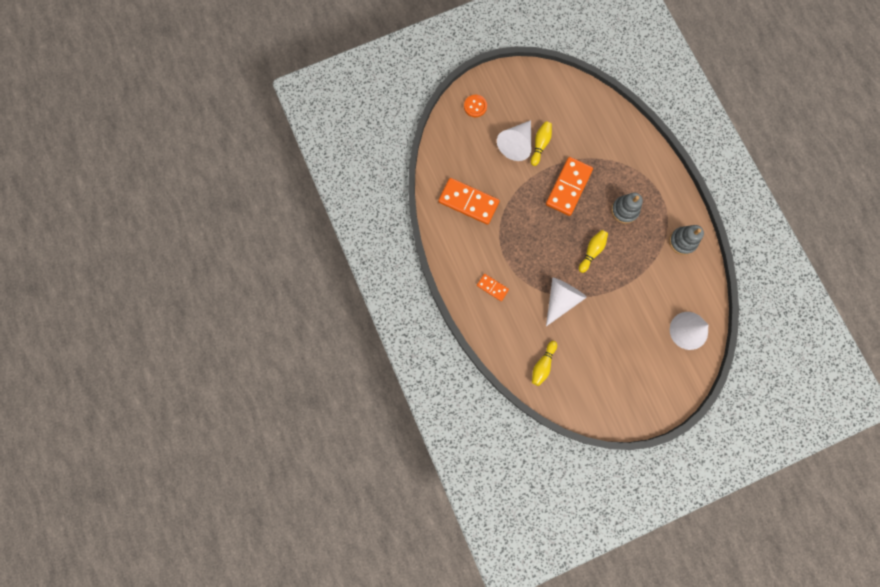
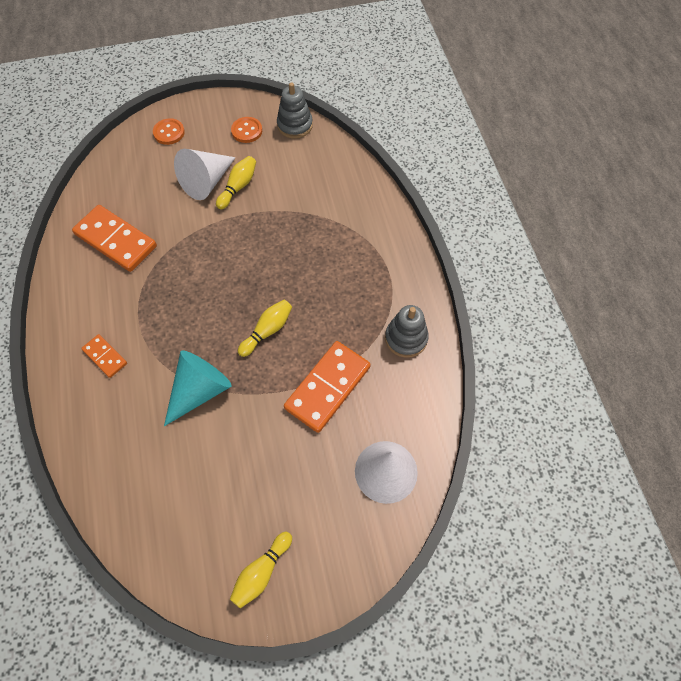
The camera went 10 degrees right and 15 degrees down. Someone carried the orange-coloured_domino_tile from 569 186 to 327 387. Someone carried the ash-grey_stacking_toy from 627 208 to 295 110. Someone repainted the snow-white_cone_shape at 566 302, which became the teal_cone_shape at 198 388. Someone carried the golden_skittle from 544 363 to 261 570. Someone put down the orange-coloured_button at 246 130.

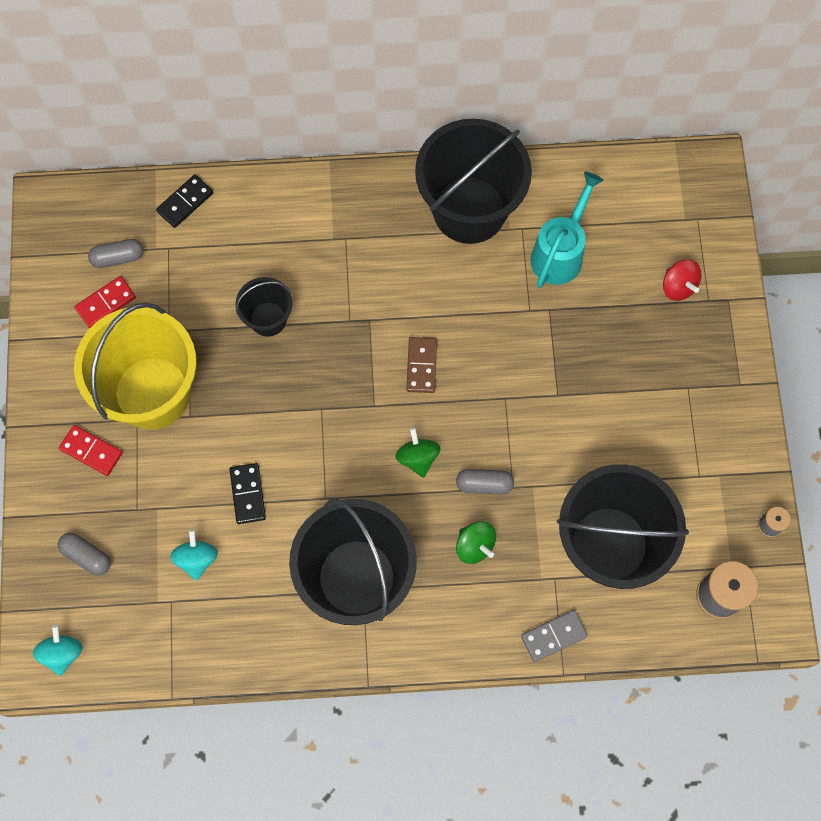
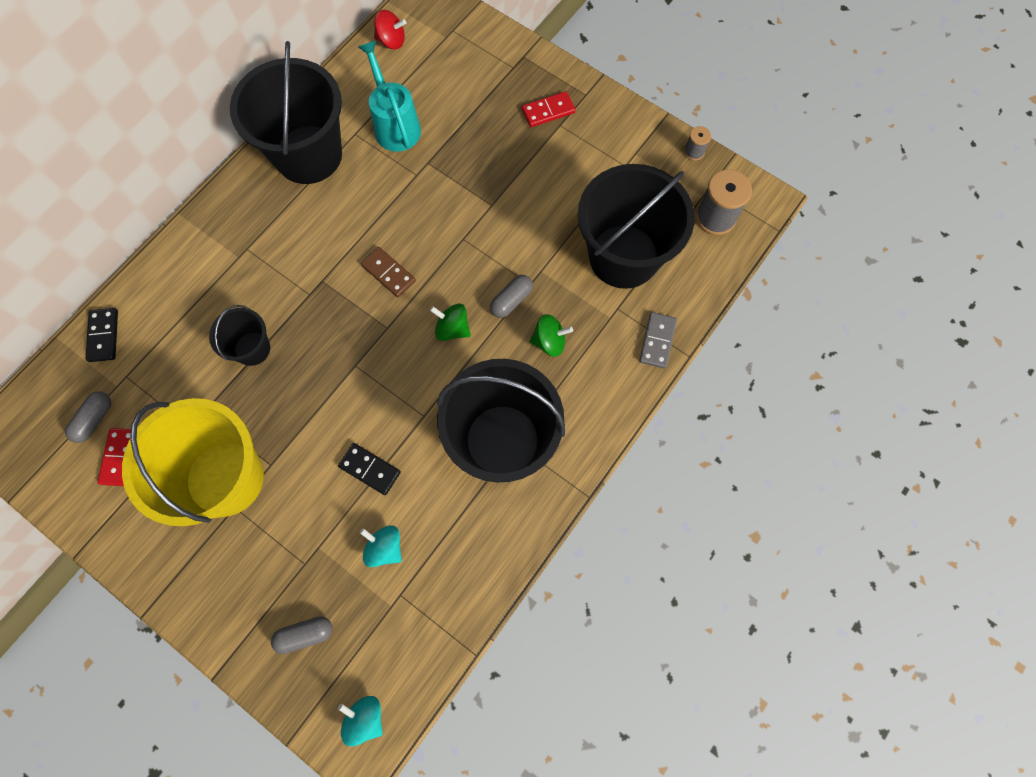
The camera went 50 degrees left and 0 degrees up. Someone carried the red_spinning_top from 682 280 to 390 30. Someone carried the red_domino_tile from 91 450 to 548 109.

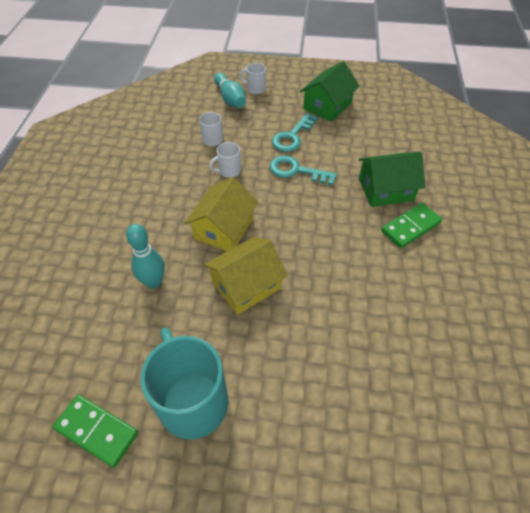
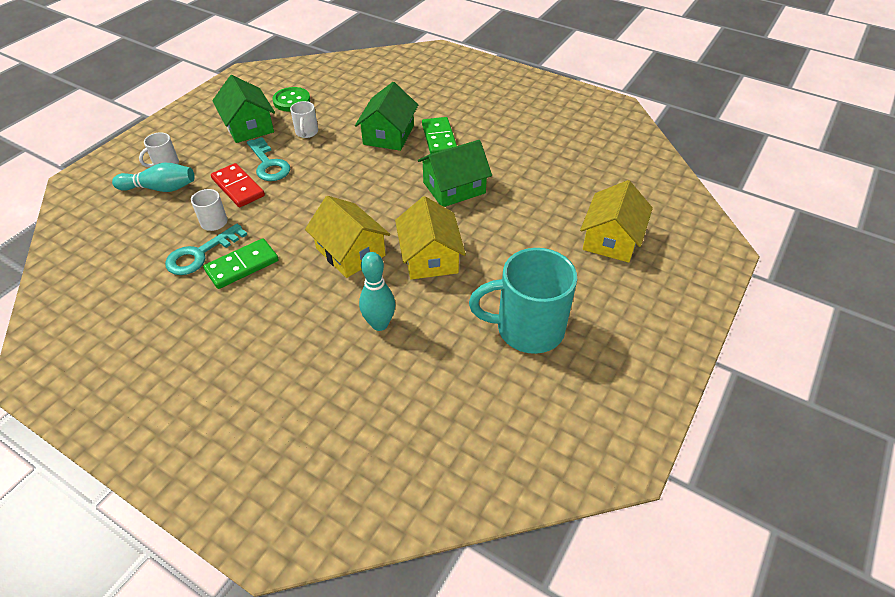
The camera went 65 degrees left and 5 degrees down. Someone carried the snow-white_tea_mug from 225 160 to 304 119. Someone carried the teal_door_key from 303 170 to 206 249. Someone carried the emerald_domino_tile from 95 431 to 241 263. Someone put down the emerald_button at 291 99. Someone put down the emerald_toy_house at 455 173. Someone put down the red_domino_tile at 238 185. Someone put down the golden_toy_house at 616 221.

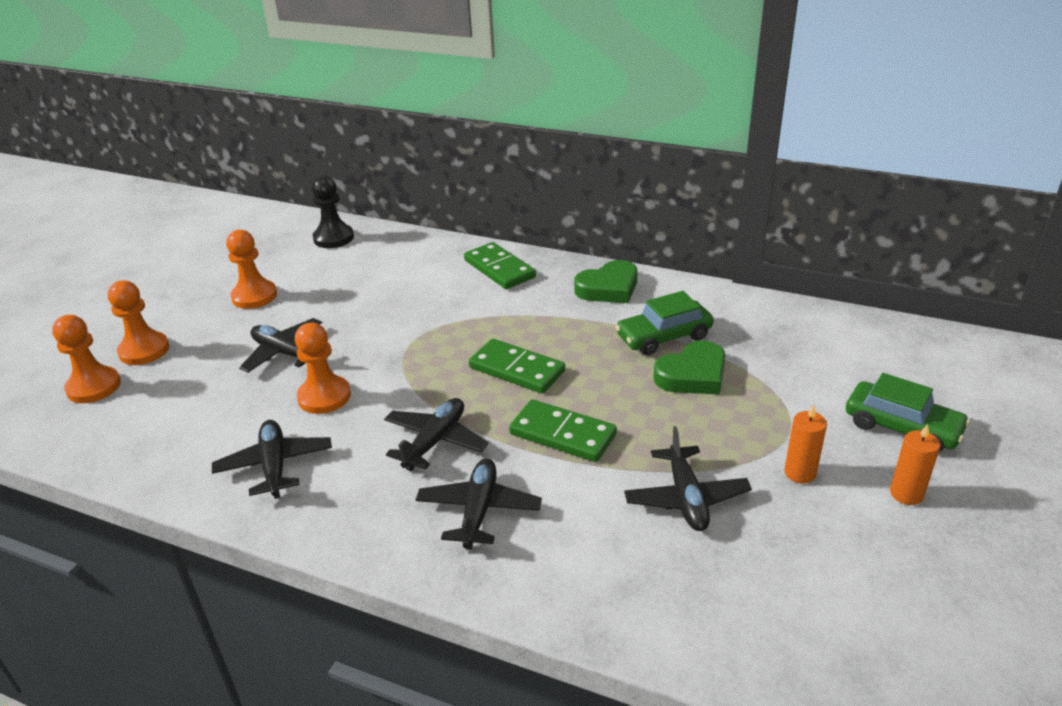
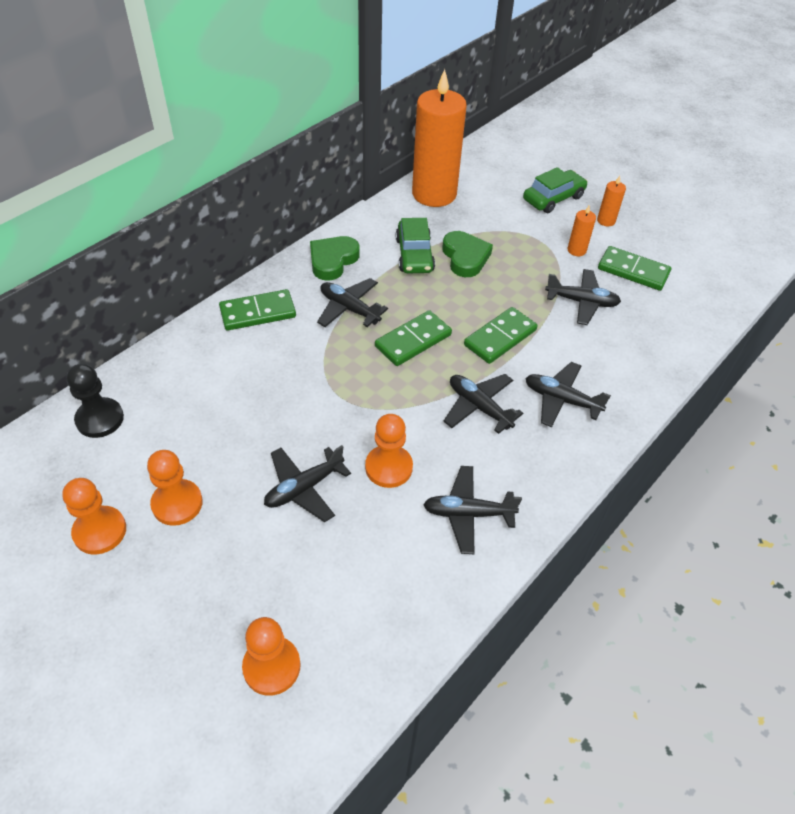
The camera went 75 degrees left and 15 degrees up. Someone rotated the emerald_heart at 606 281 by 135 degrees counterclockwise. Someone carried the orange-coloured_chess_pawn from 138 322 to 94 516. Someone put down the orange-coloured_pillar_candle at 439 138. Someone put down the emerald_domino_tile at 634 268. Someone put down the jet-black_toy_plane at 352 302.

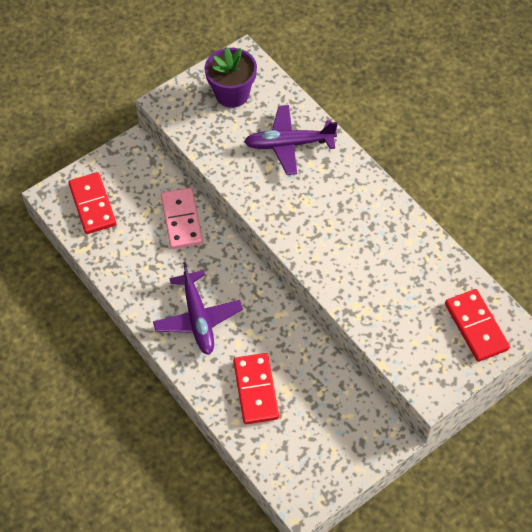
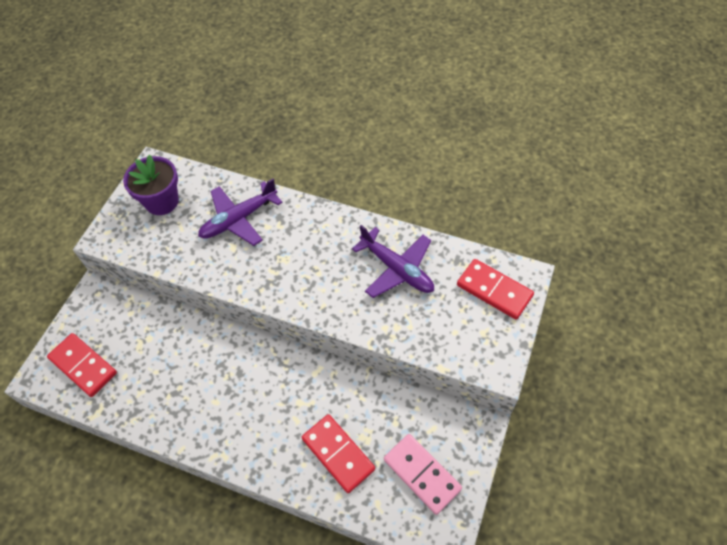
The camera went 30 degrees left and 0 degrees up. Someone carried the pink_domino_tile from 182 218 to 423 474. Someone carried the purple_toy_plane from 198 308 to 393 261.

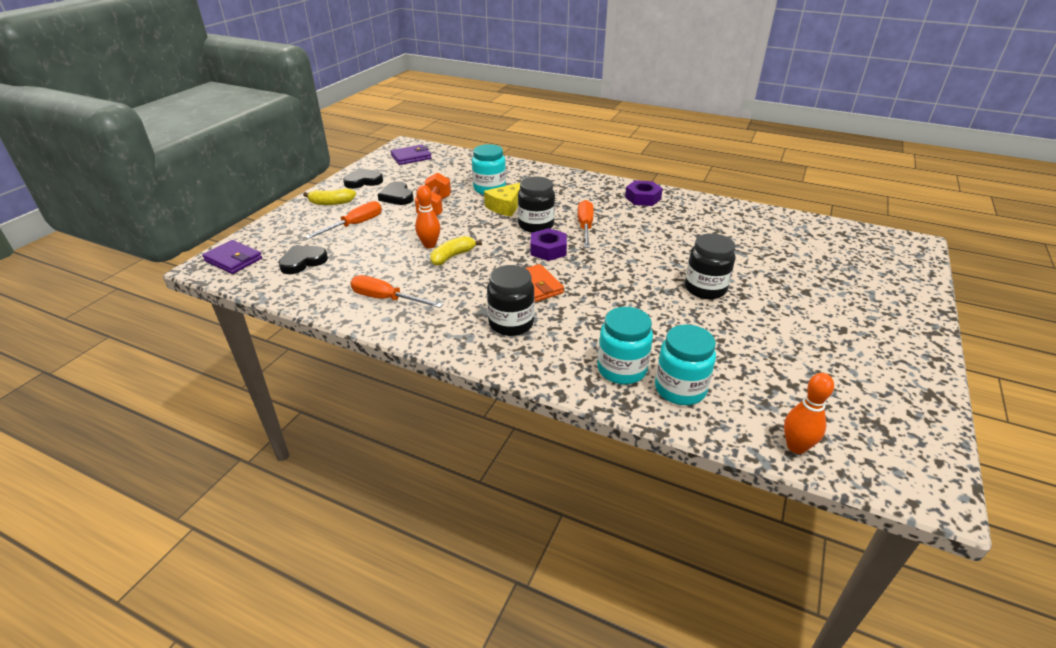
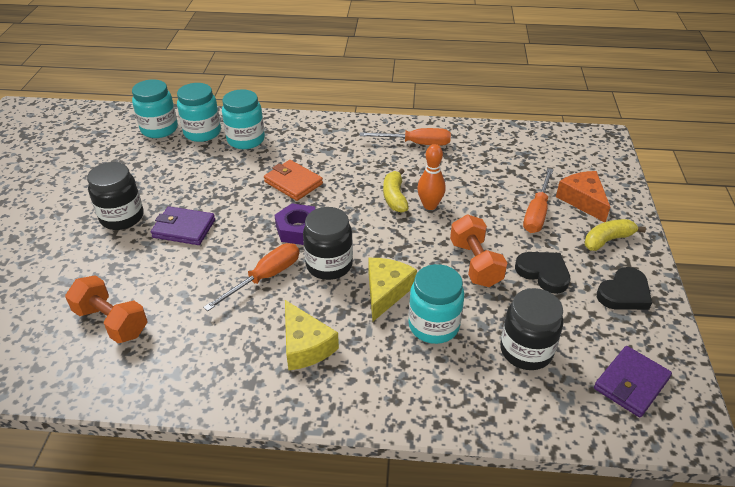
The camera went 160 degrees right and 5 degrees up. Someone took away the purple_hexagon_nut at 644 193. Someone rotated the orange-coloured_screwdriver at 586 224 by 120 degrees counterclockwise. Someone rotated the golden_banana at 456 251 by 150 degrees clockwise. Someone carried the purple_card_wallet from 232 257 to 183 225. Someone took away the jet-black_heart at 303 260. Someone carried the jet-black_preserve_jar from 510 300 to 531 329. Someone took away the orange-coloured_skittle at 809 413. Someone put down the teal_preserve_jar at 243 119. Someone put down the orange-coloured_cheese_wedge at 583 196. Someone put down the orange-coloured_free_weight at 106 309. Someone put down the golden_cheese_wedge at 312 335.

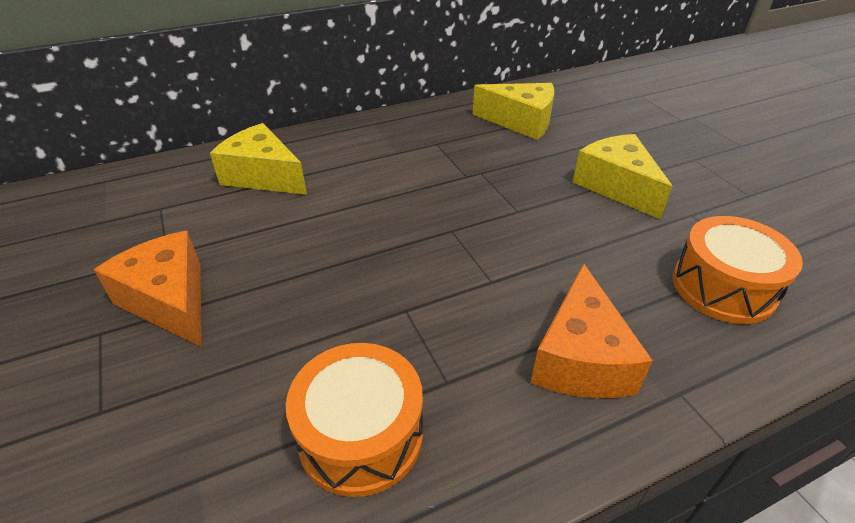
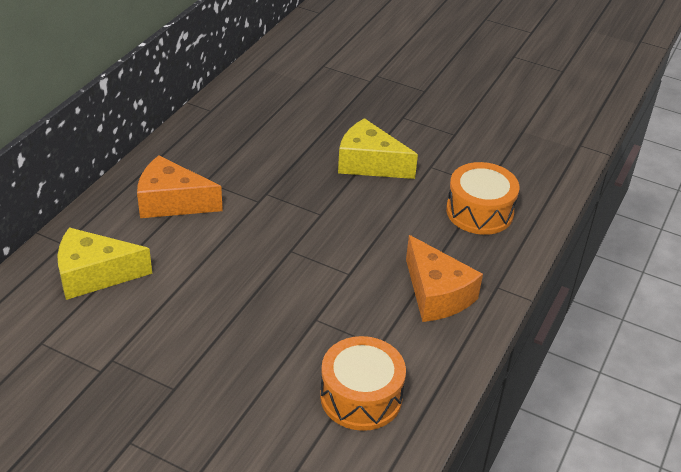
The camera went 40 degrees left and 0 degrees up. Someone took away the golden_cheese_wedge at 513 111. Someone carried the orange-coloured_cheese_wedge from 148 289 to 180 186.

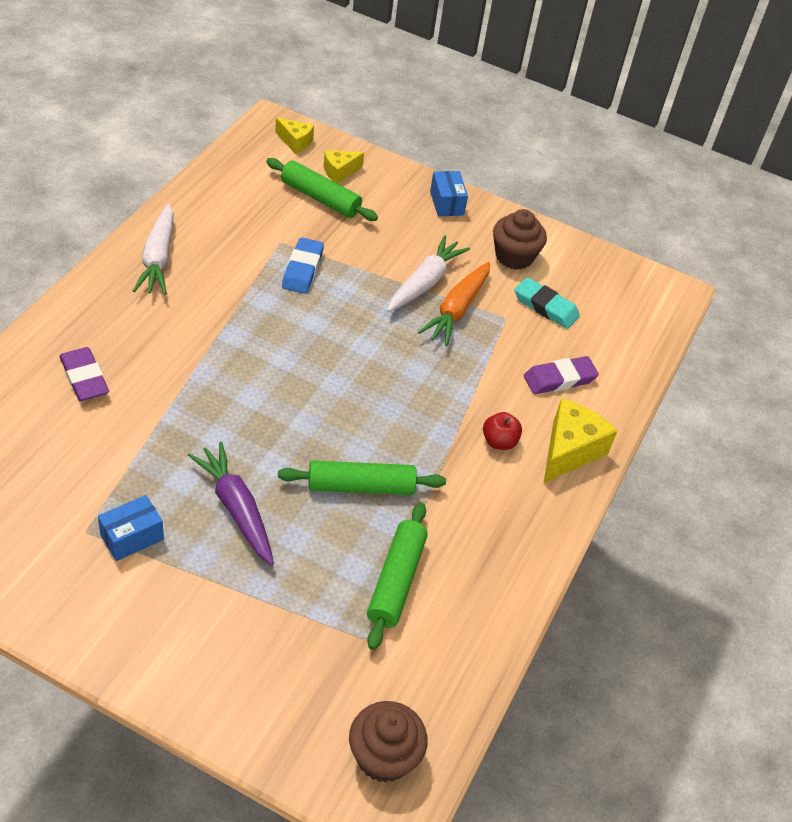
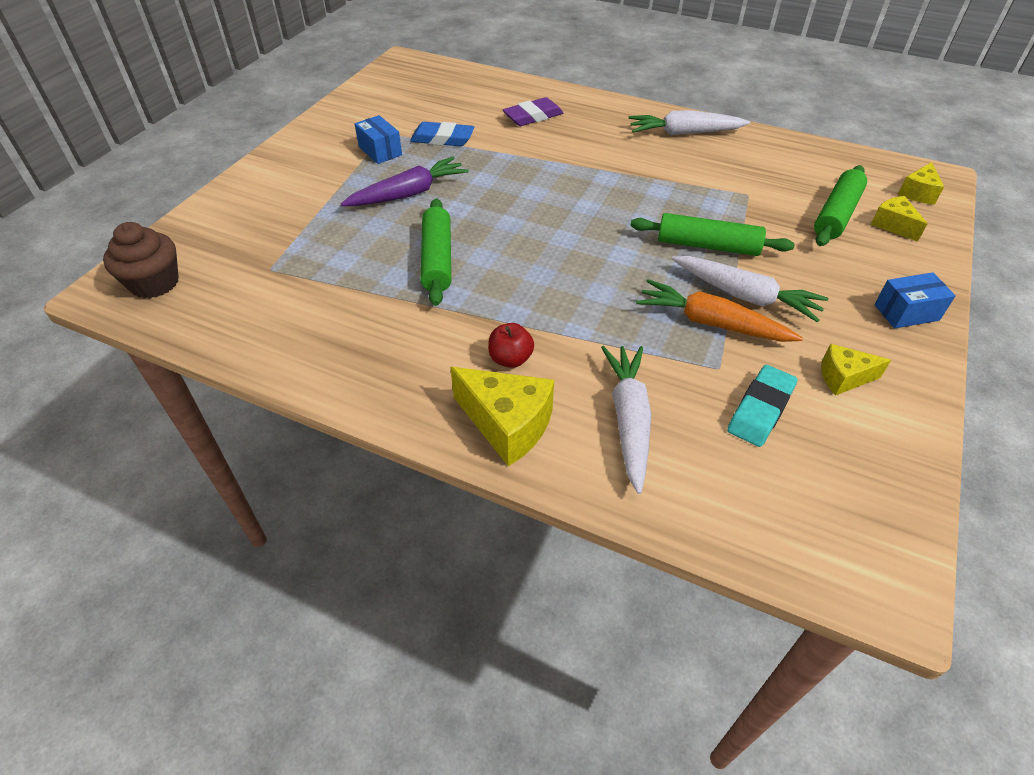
The camera went 95 degrees right and 0 degrees up. Someone swapped the brown_muffin at 520 239 for the golden_cheese_wedge at 856 370. Someone carried the blue_eraser from 303 265 to 442 134. Someone swapped the purple_eraser at 561 375 for the snow-white_carrot at 626 420. Someone carried the emerald_pastry_roller from 397 576 to 712 234.

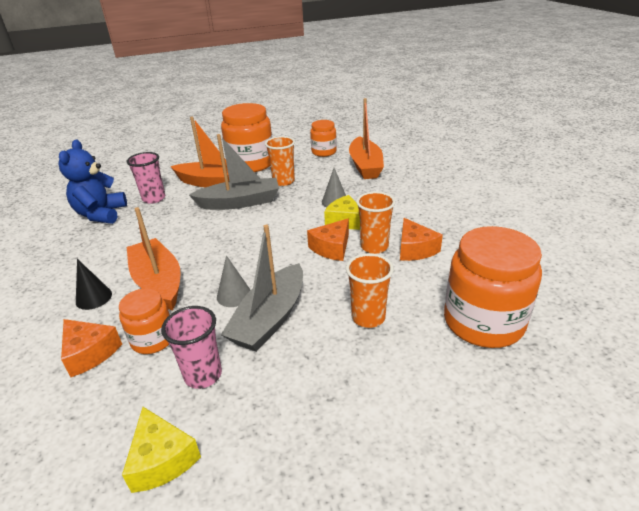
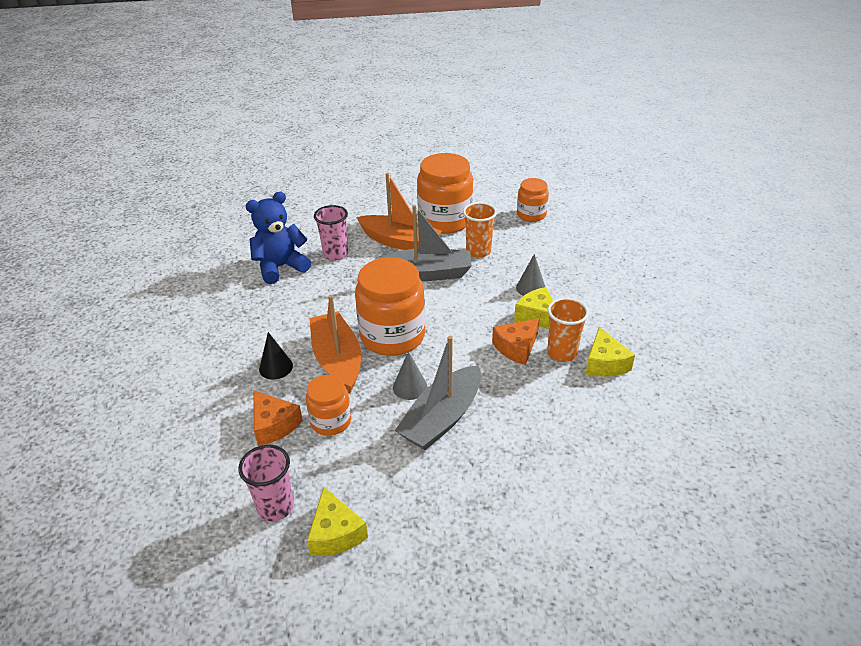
The camera went 10 degrees right and 5 degrees up. Someone took away the orange-coloured_sailboat at 366 138. Someone rotated the blue_teddy at 93 182 by 45 degrees clockwise. Someone repainted the orange-coloured_cheese_wedge at 421 239, which became the golden_cheese_wedge at 610 352. Someone carried the orange-coloured_preserve_jar from 493 287 to 390 306. Someone took away the orange-coloured_tumbler at 370 290. Someone carried the pink_tumbler from 191 347 to 266 483.

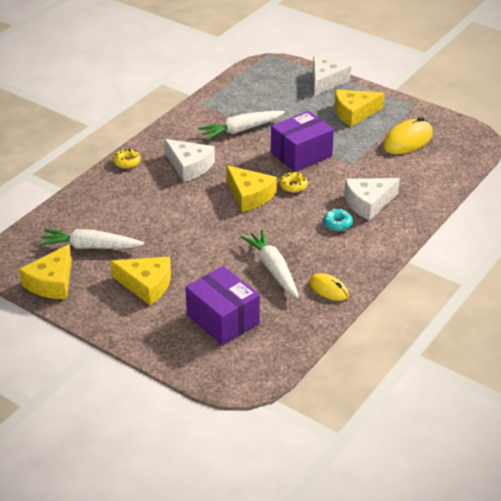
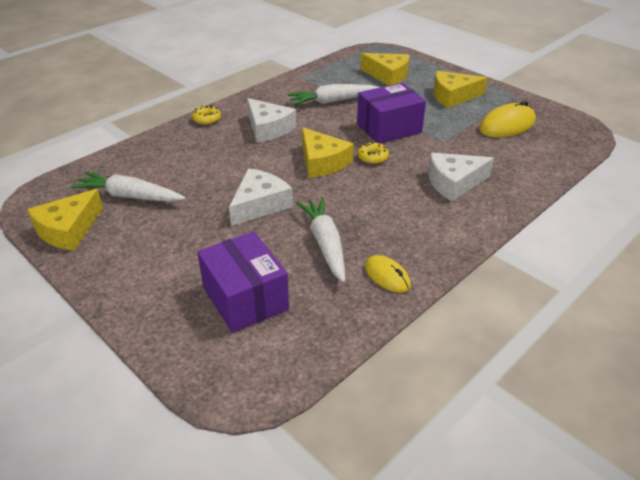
The camera went 10 degrees right and 0 degrees up. Someone carried the snow-white_cheese_wedge from 332 76 to 261 197. Someone took away the teal_doughnut at 338 220. Someone carried the golden_cheese_wedge from 140 281 to 385 69.

